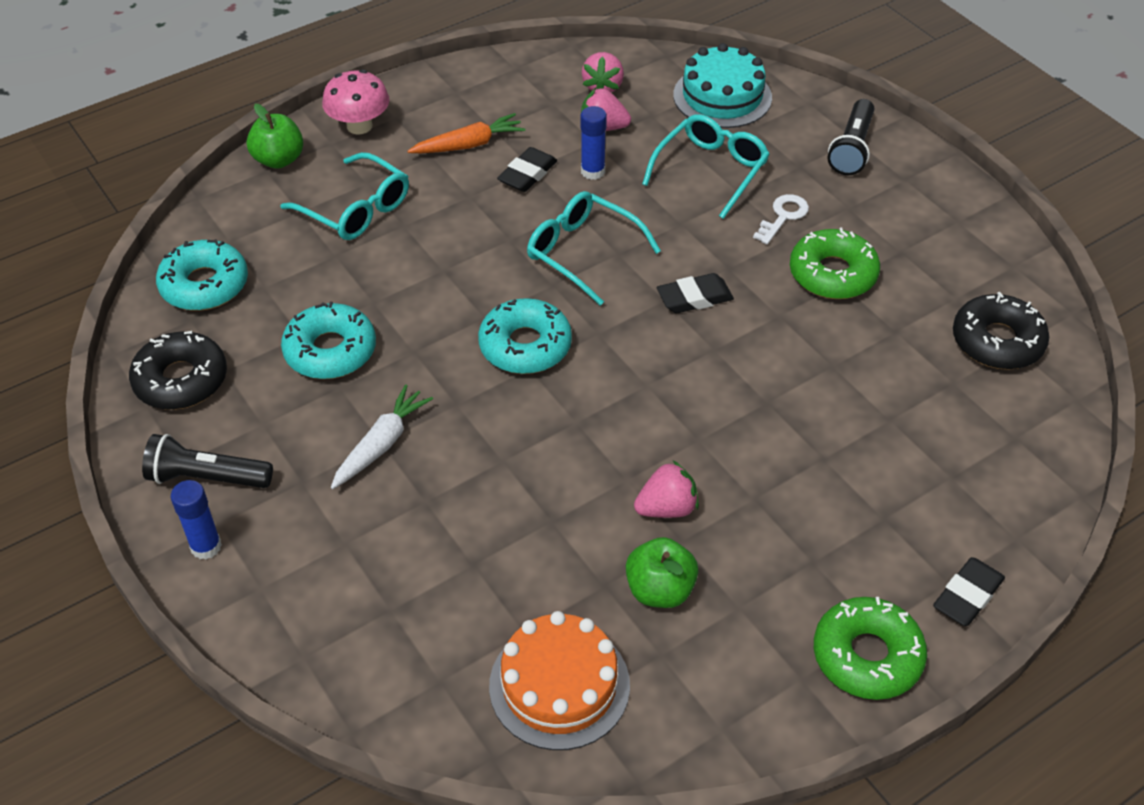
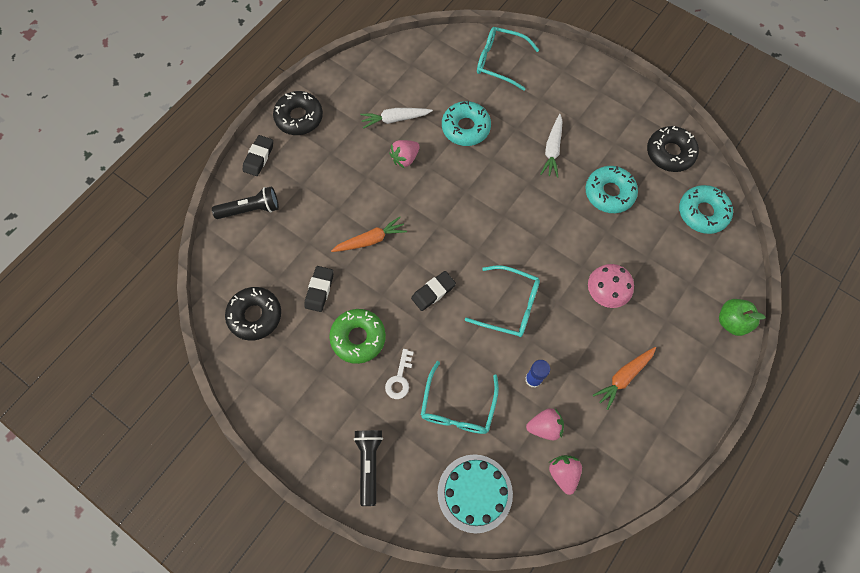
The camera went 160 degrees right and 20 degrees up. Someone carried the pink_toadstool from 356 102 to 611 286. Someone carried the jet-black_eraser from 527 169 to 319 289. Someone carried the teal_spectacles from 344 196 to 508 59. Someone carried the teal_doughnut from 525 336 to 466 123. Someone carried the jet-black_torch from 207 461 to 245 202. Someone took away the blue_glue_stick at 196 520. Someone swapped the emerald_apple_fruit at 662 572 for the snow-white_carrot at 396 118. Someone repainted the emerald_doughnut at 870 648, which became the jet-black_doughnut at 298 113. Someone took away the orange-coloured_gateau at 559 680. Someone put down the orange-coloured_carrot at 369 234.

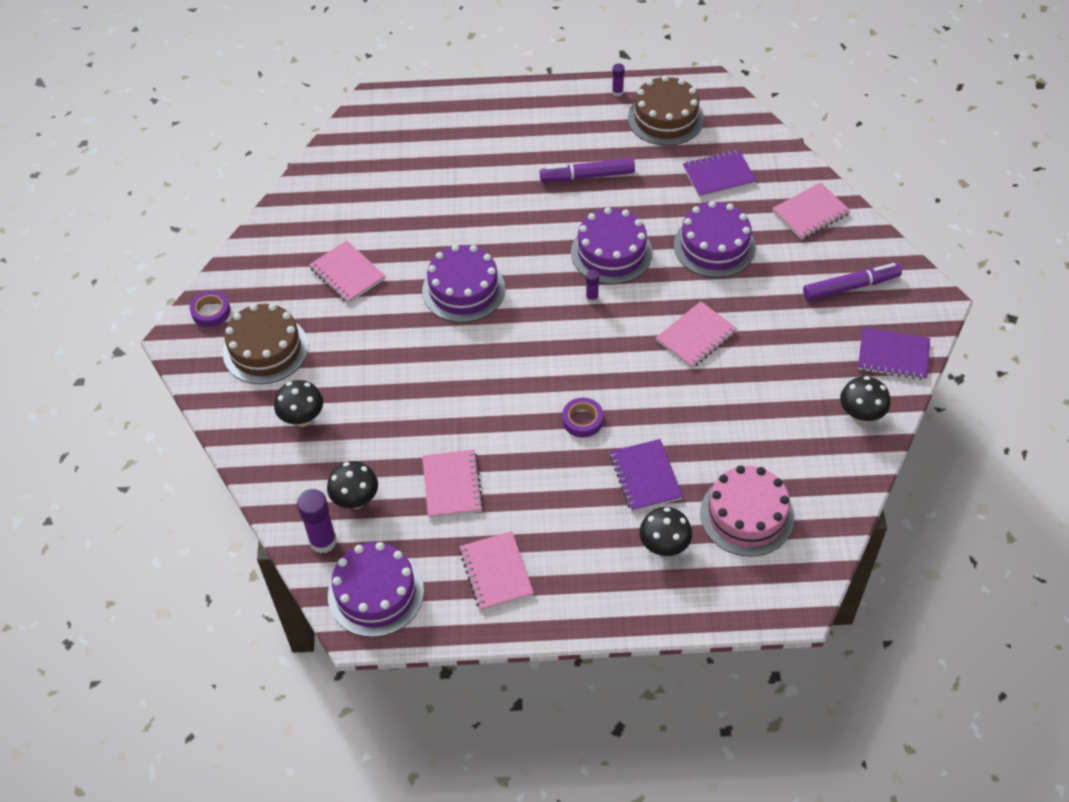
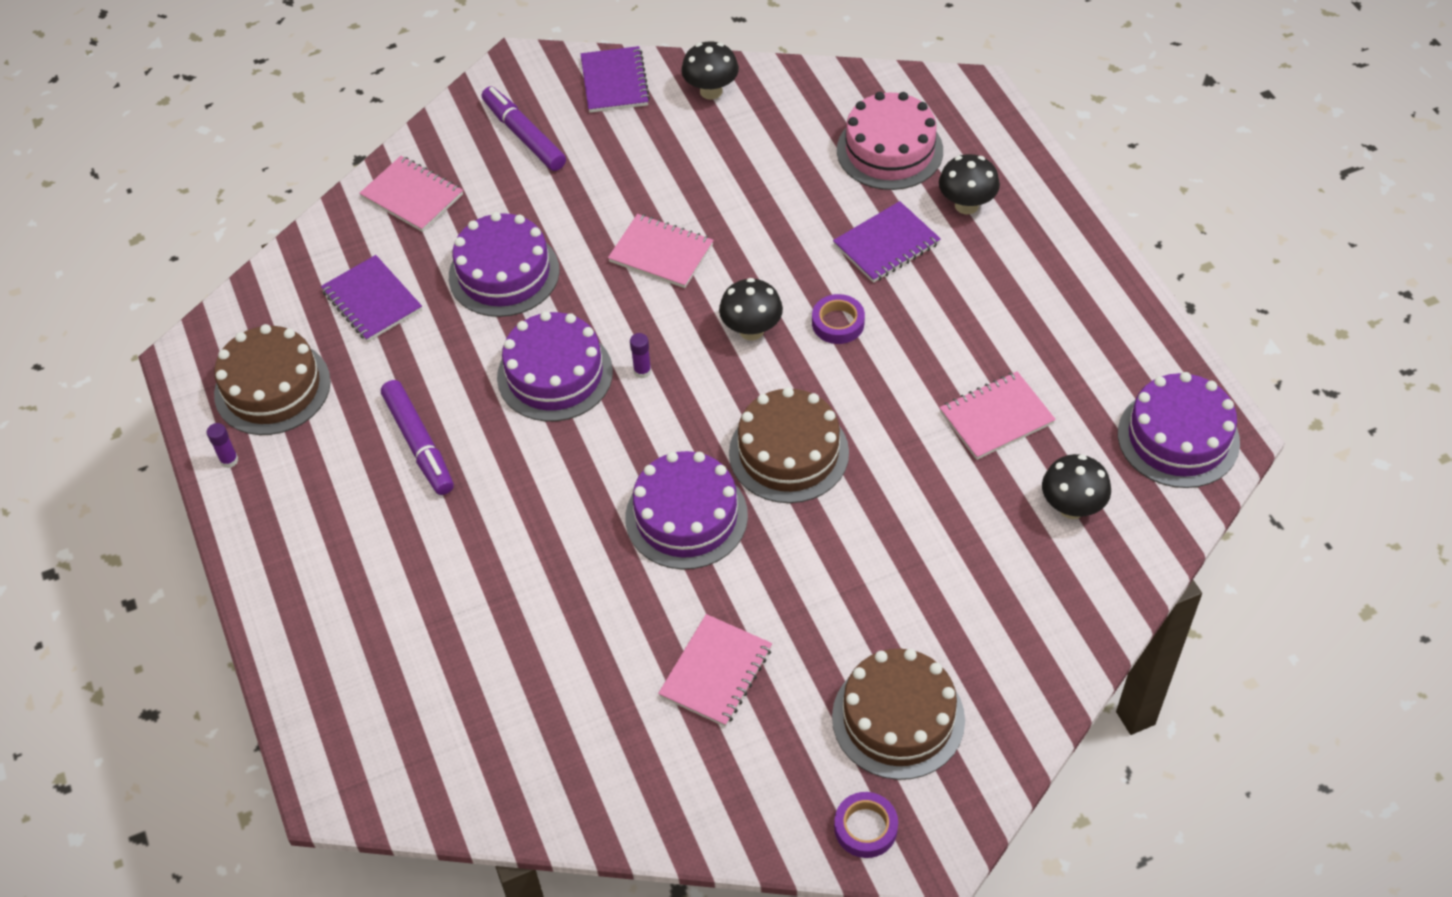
The camera went 110 degrees left and 0 degrees up. Someone carried the jet-black_toadstool from 298 403 to 751 309. Someone took away the purple_glue_stick at 317 521. Someone took away the pink_exercise_book at 496 571. Someone put down the brown_gateau at 789 445.

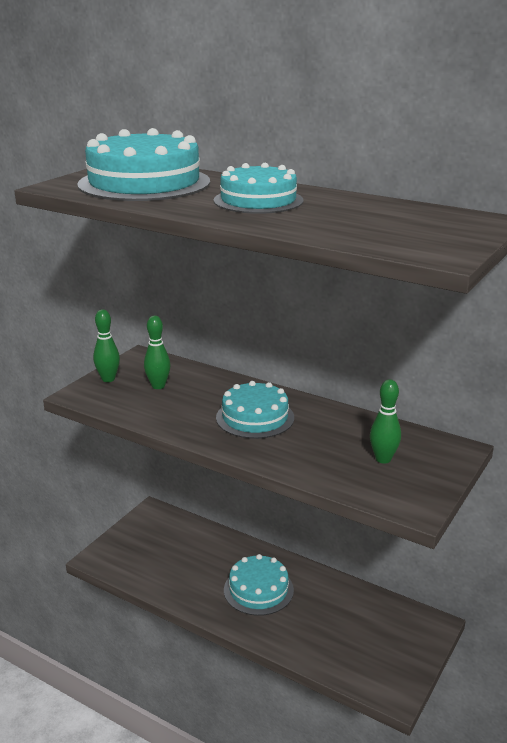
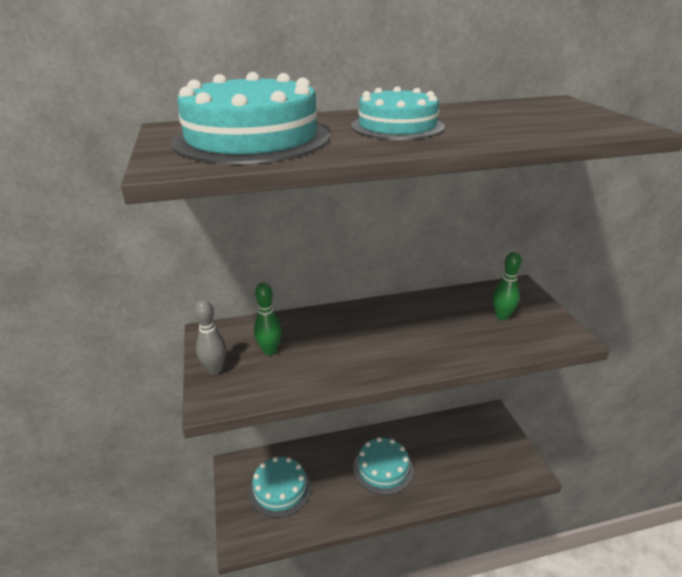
The camera went 45 degrees left and 5 degrees up. Someone repainted the emerald_skittle at 106 345, which became the ash-grey_skittle at 210 337. Someone carried the teal_gateau from 255 410 to 280 487.

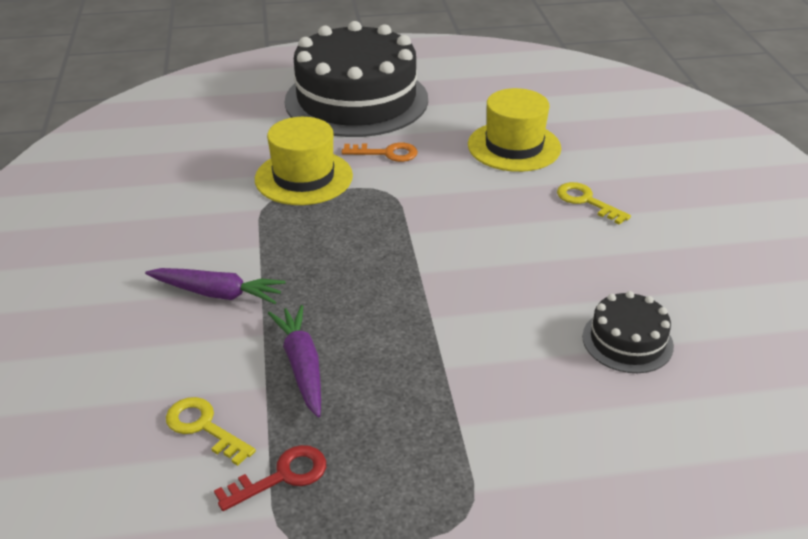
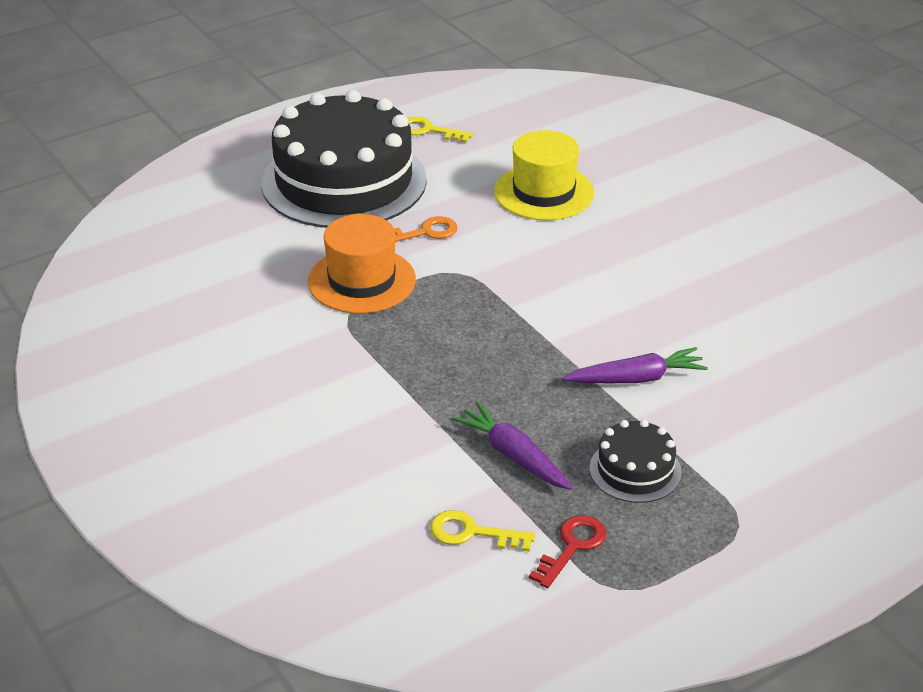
The camera went 25 degrees left and 0 degrees up. Someone repainted the golden_top_hat at 304 161, which became the orange-coloured_top_hat at 362 263. Someone carried the golden_door_key from 594 203 to 440 129. Someone carried the purple_carrot from 215 286 to 635 365. Someone carried the jet-black_gateau from 628 332 to 636 461.

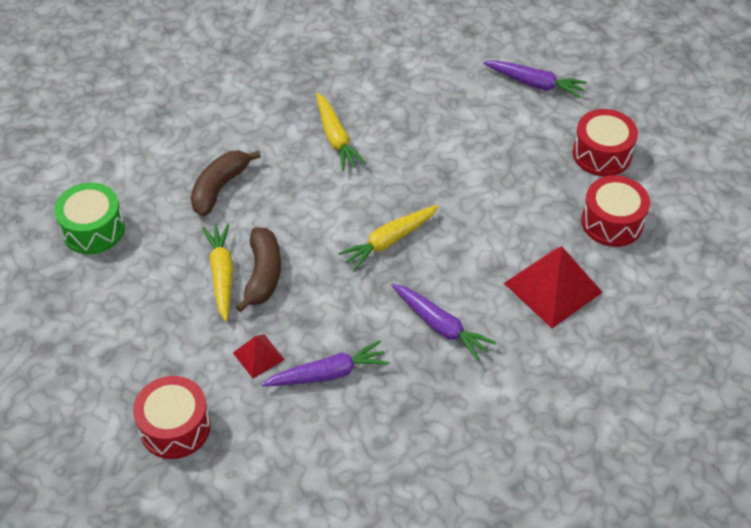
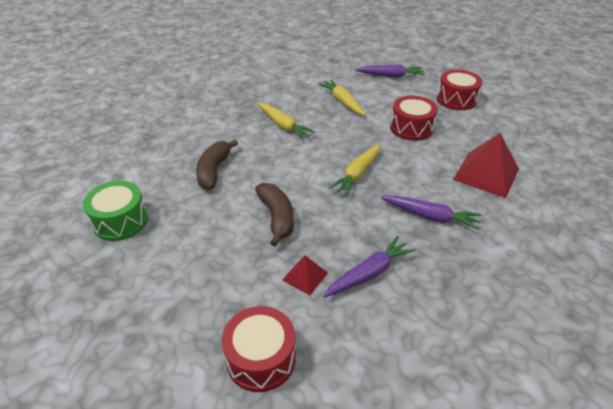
The camera went 20 degrees left and 10 degrees down. Someone carried the red_drum from 615 211 to 414 118. Someone carried the golden_carrot from 217 273 to 342 97.

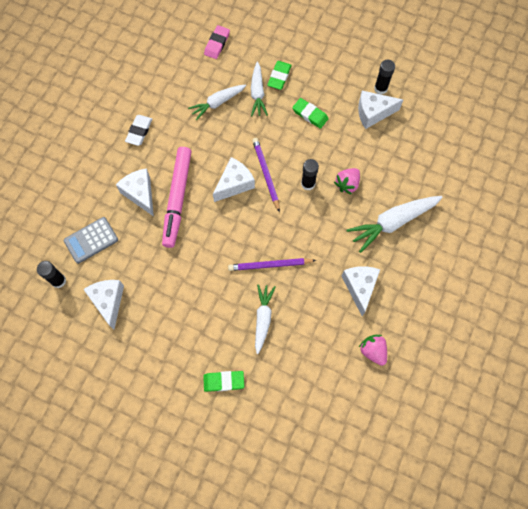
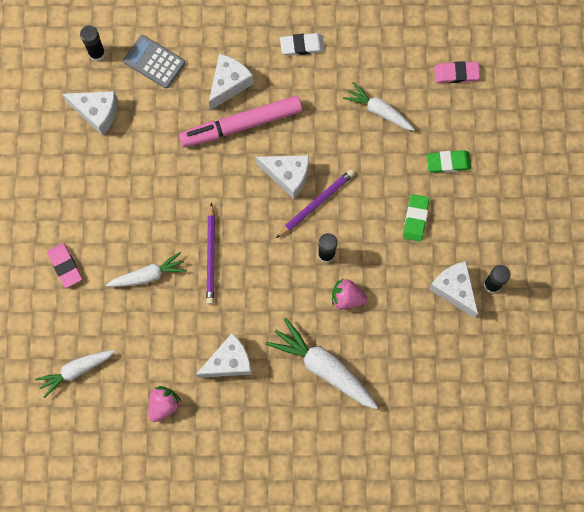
The camera went 65 degrees right and 5 degrees up. Someone carried the snow-white_carrot from 259 89 to 75 374. Someone rotated the purple_wooden_pencil at 272 264 by 150 degrees counterclockwise. Someone rotated the snow-white_cheese_wedge at 103 305 by 60 degrees clockwise. Someone repainted the emerald_eraser at 223 381, which became the pink_eraser at 64 265.

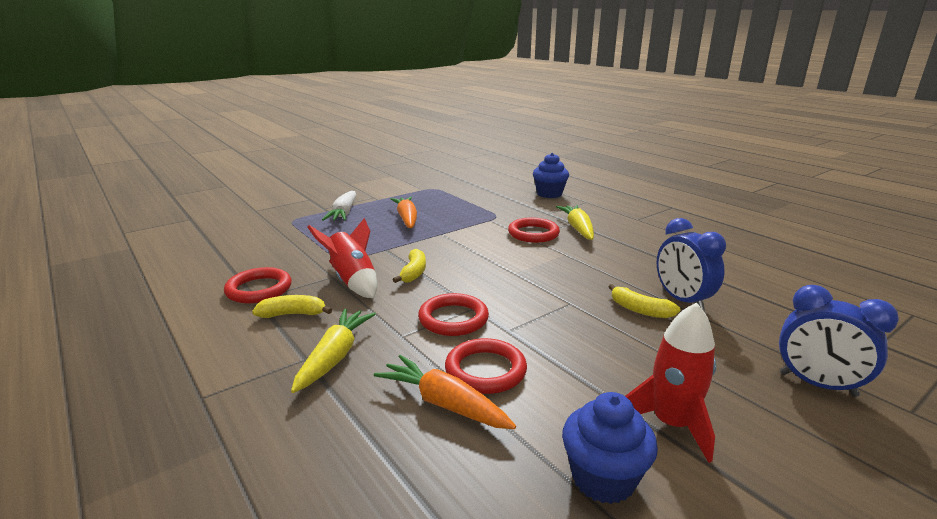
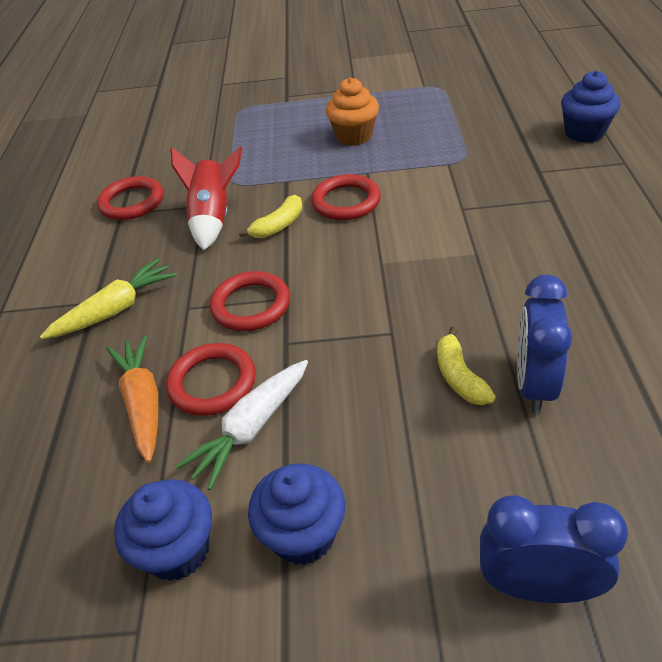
The camera went 40 degrees right and 20 degrees up. Someone carried the snow-white_carrot from 339 206 to 241 425. Someone swapped the orange-coloured_carrot at 404 212 for the orange-coloured_muffin at 352 112. Someone took away the golden_carrot at 575 222. Someone carried the red_hoop from 534 230 to 346 197. Someone rotated the blue_alarm_clock at 839 341 by 120 degrees clockwise. Someone took away the golden_banana at 292 306. Someone swapped the red_toy_rocket at 670 382 for the blue_muffin at 296 514.

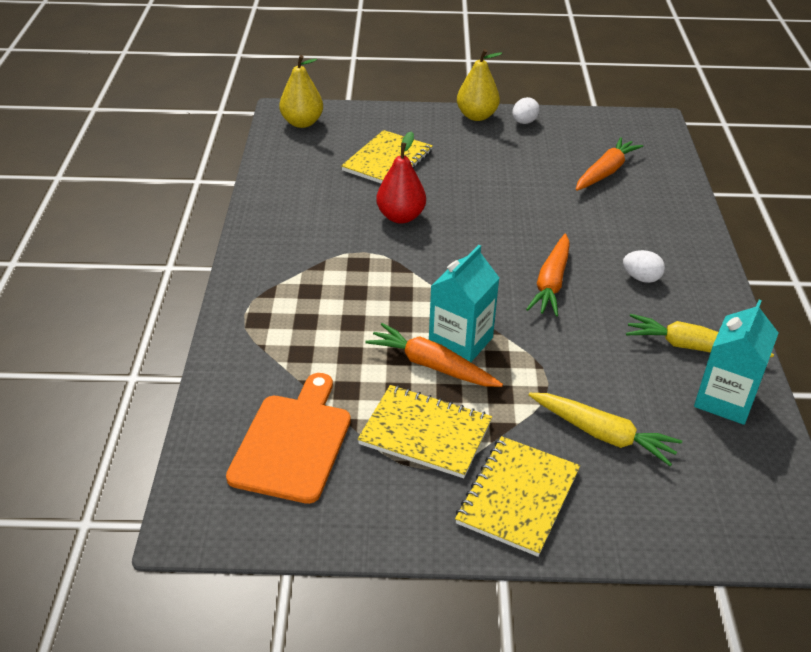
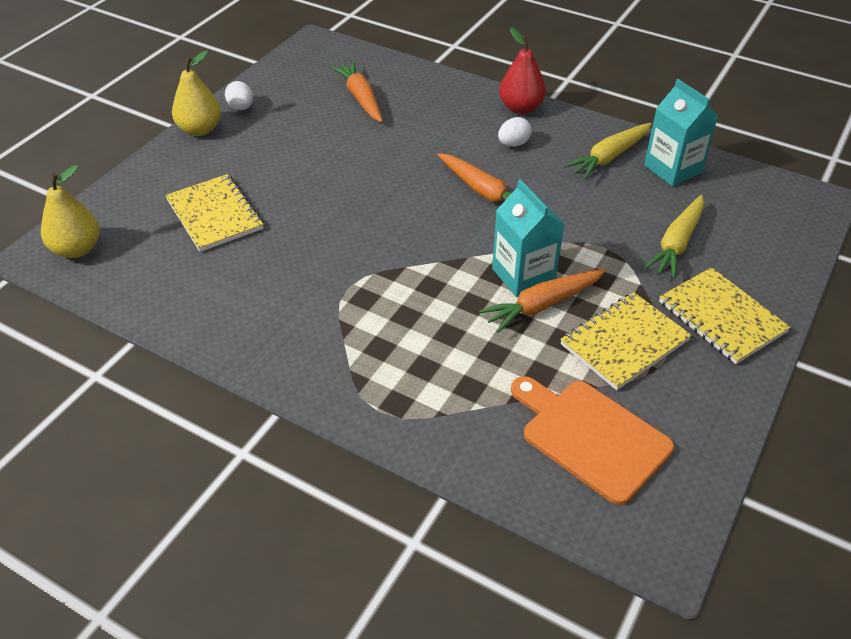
The camera went 60 degrees left and 5 degrees up. Someone carried the red_pear from 401 177 to 522 70. Someone rotated the golden_carrot at 605 429 by 150 degrees clockwise.

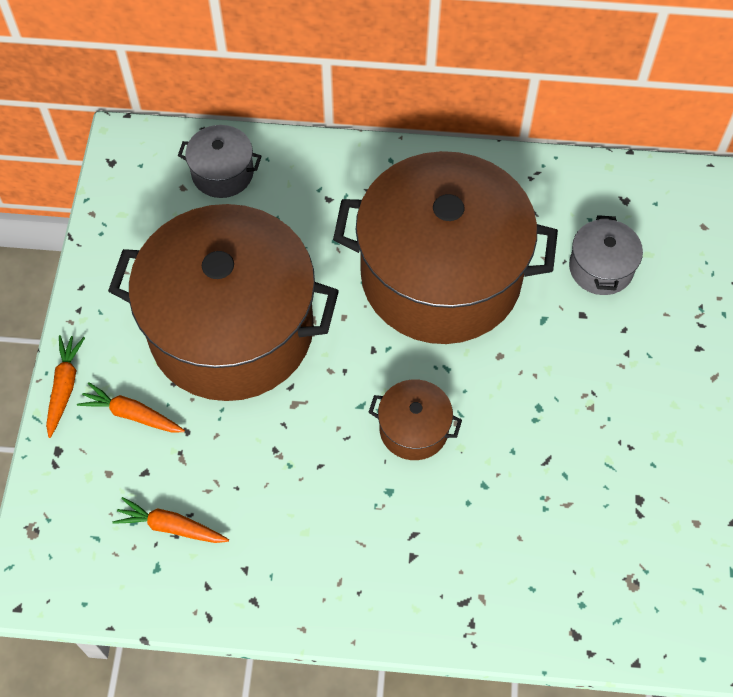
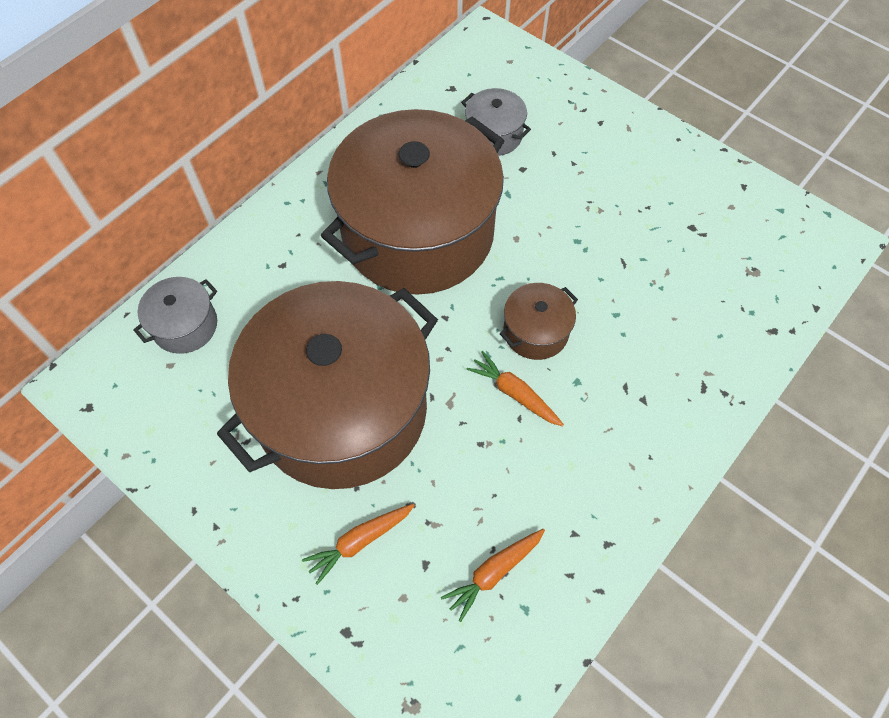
The camera went 55 degrees left and 0 degrees up. Someone carried the orange-coloured_carrot from 65 386 to 515 389.

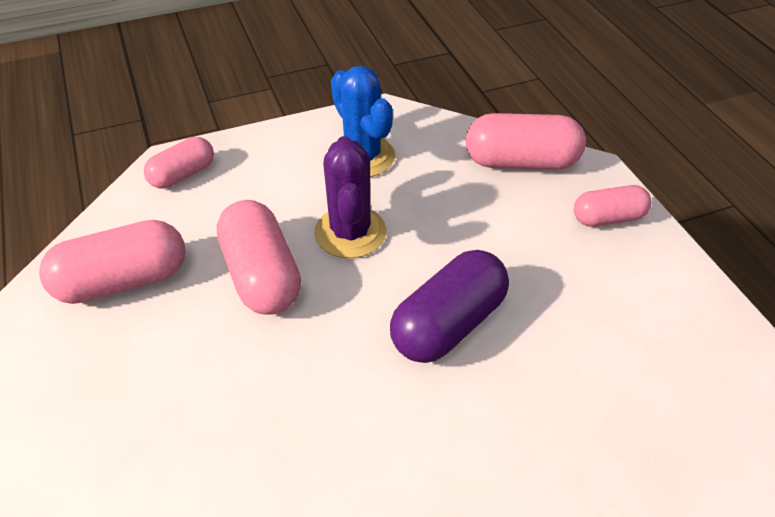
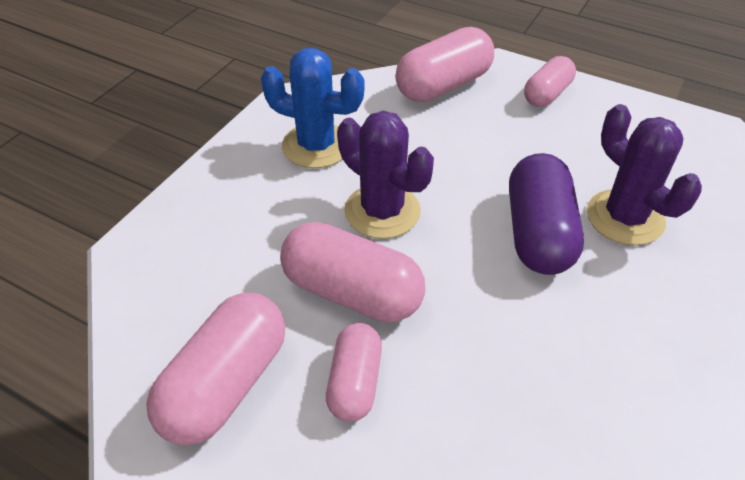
The camera went 40 degrees left and 0 degrees up. Someone carried the pink_pill from 179 163 to 354 372. Someone put down the purple_prickly_plant at 644 174.

